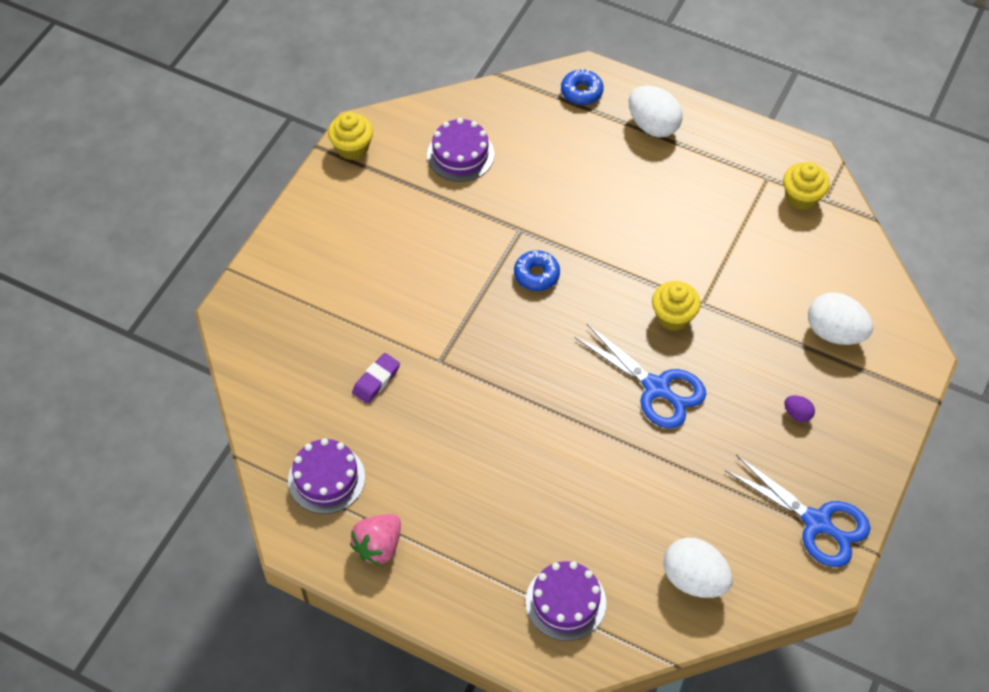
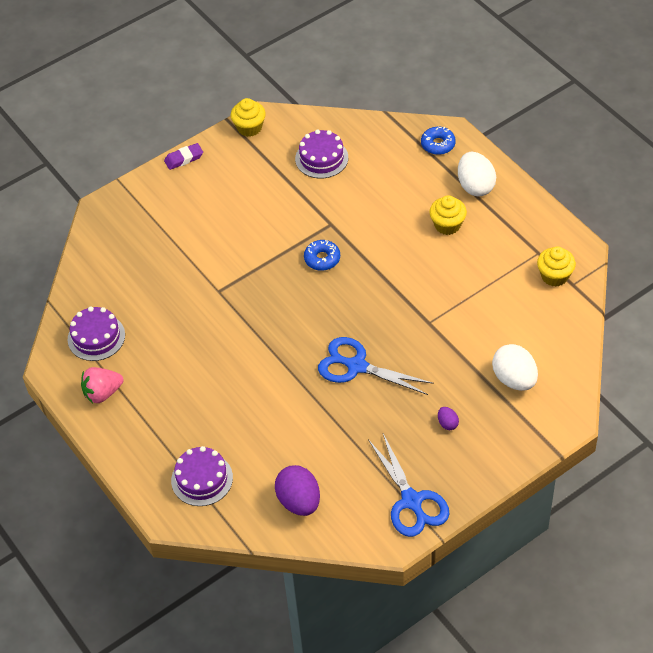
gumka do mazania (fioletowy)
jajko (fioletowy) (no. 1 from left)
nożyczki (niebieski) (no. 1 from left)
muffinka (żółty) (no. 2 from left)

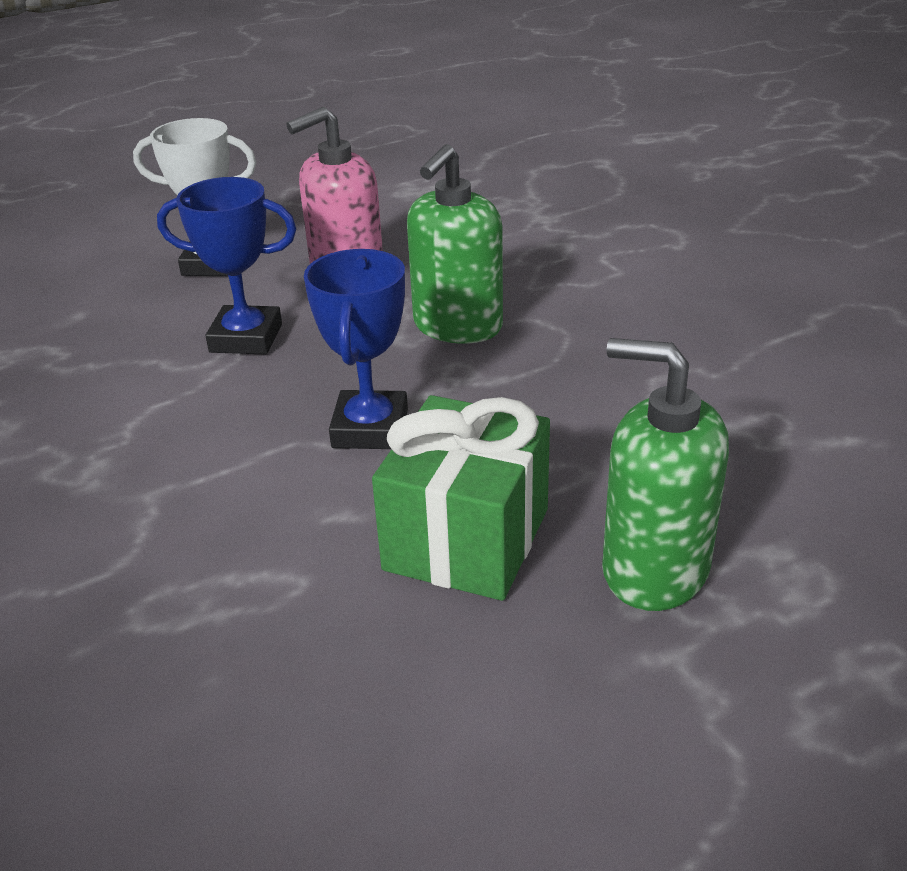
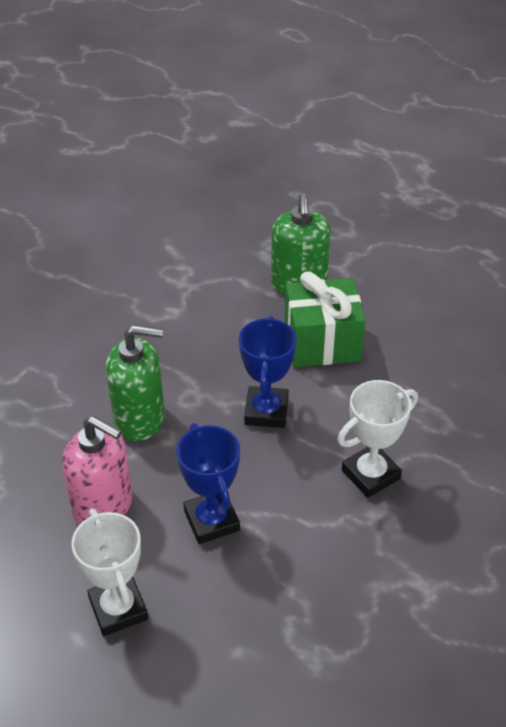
puchar (niebieski) (no. 2 from left)
puchar (biały) (no. 2 from left)

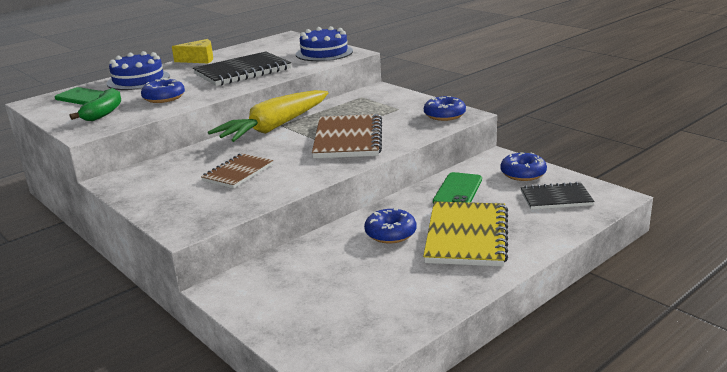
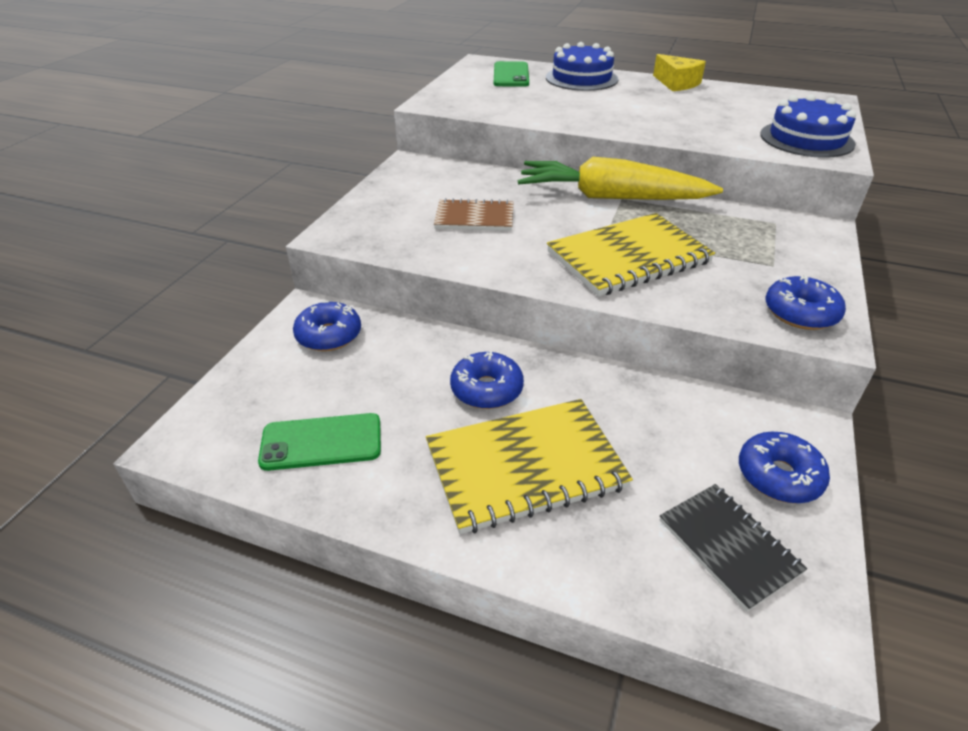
telefon (zielony) (no. 1 from left)
donut (niebieski) (no. 1 from left)
zeszyt (żółty) (no. 2 from left)
banan (zielony)
zeszyt (czarny) (no. 1 from left in the first image)

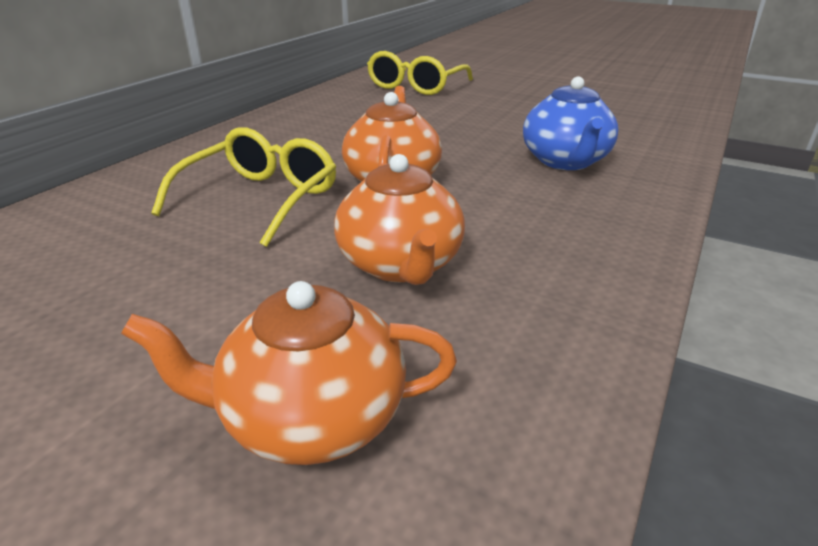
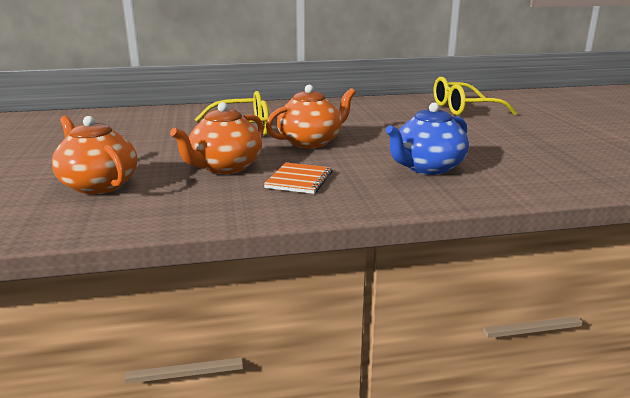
zeszyt (pomarańczowy)

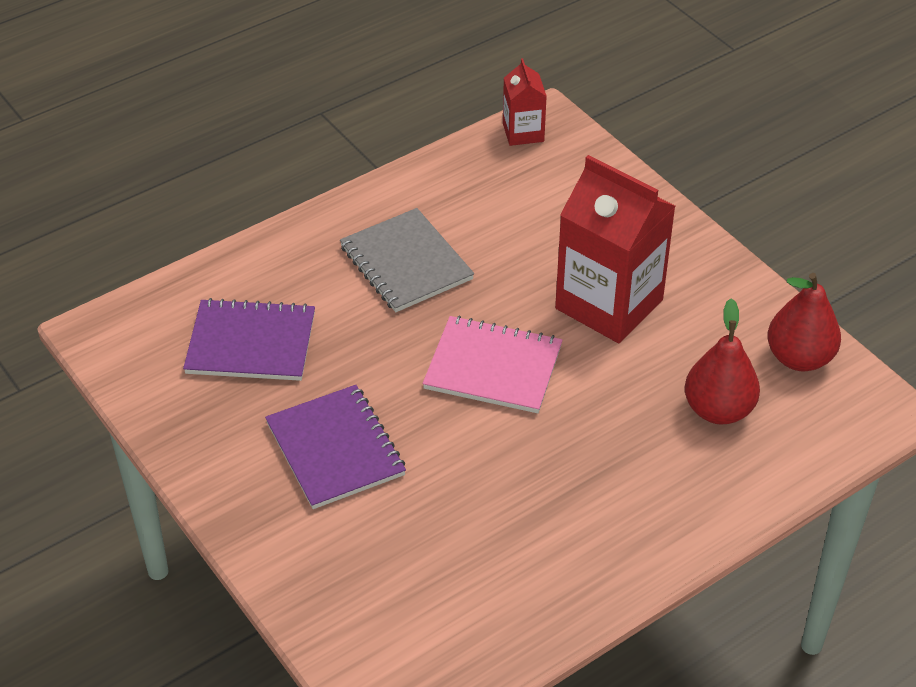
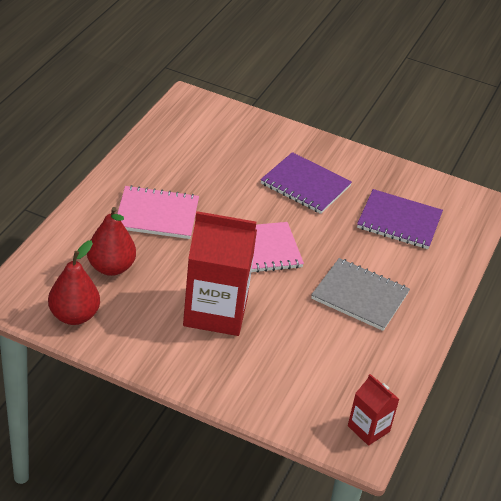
zeszyt (różowy) (no. 1 from left)
zeszyt (fioletowy) (no. 2 from left)

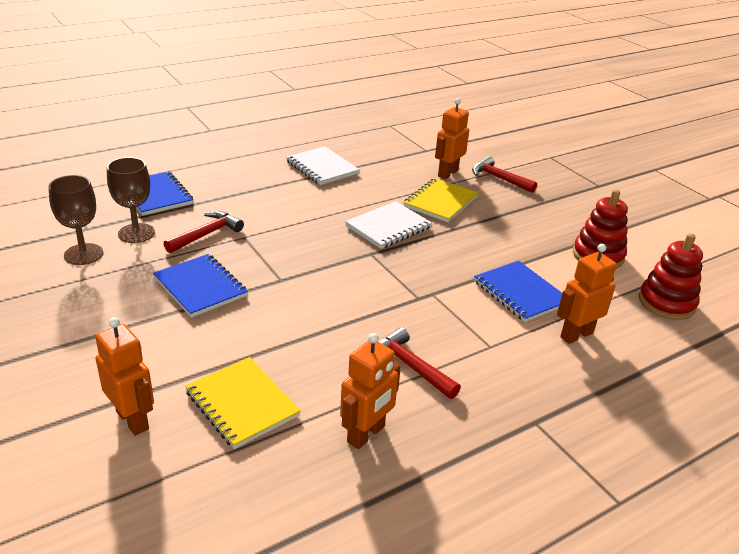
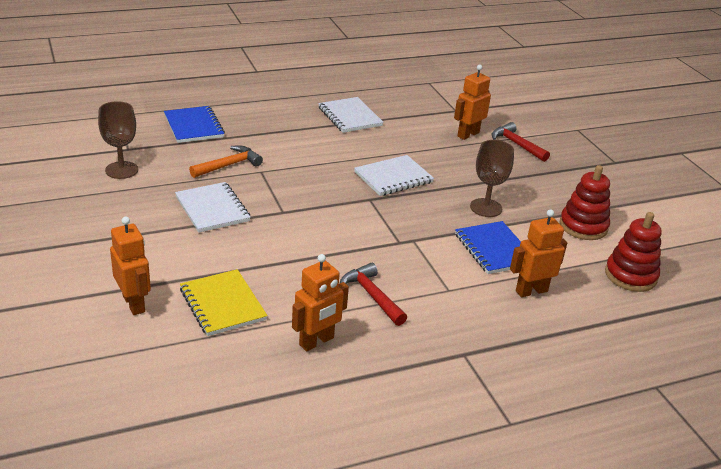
zeszyt (biały) (no. 1 from left)
młotek (pomarańczowy)
kielich (brązowy) (no. 2 from left)
zeszyt (żółty) (no. 2 from left in the first image)

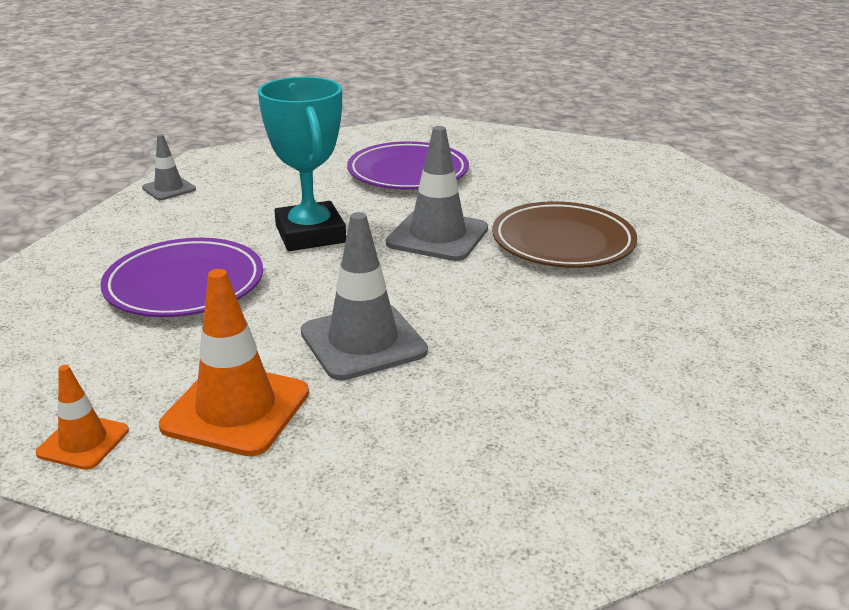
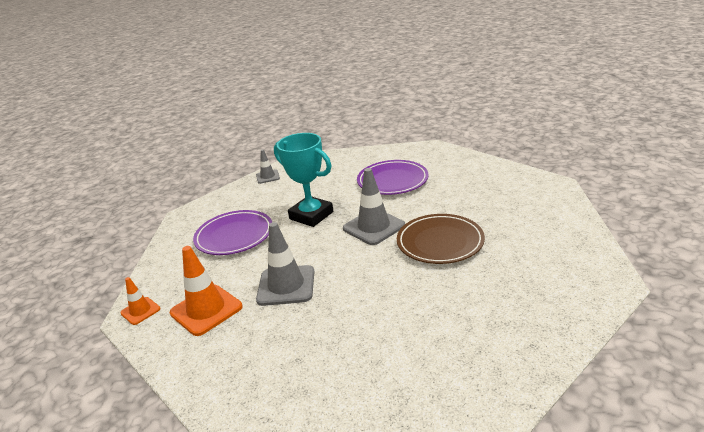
puchar (turkusowy)

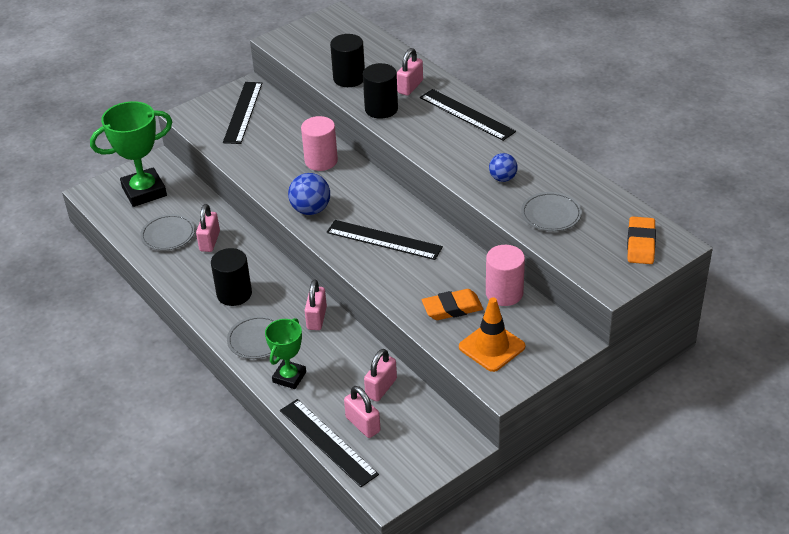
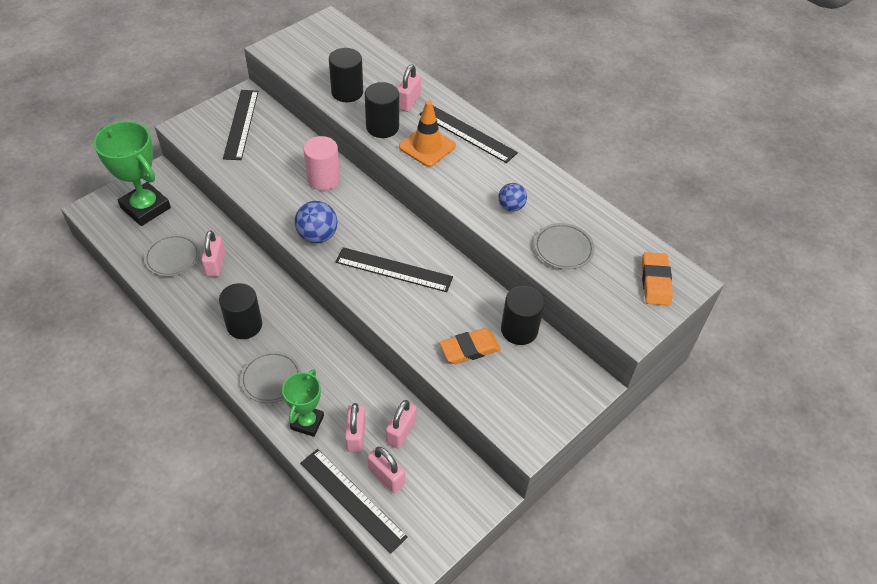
puchar (zielony) (no. 1 from left)
kłódka (różowy) (no. 2 from left)
pachołek (pomarańczowy)
walec (czarny) (no. 4 from left)

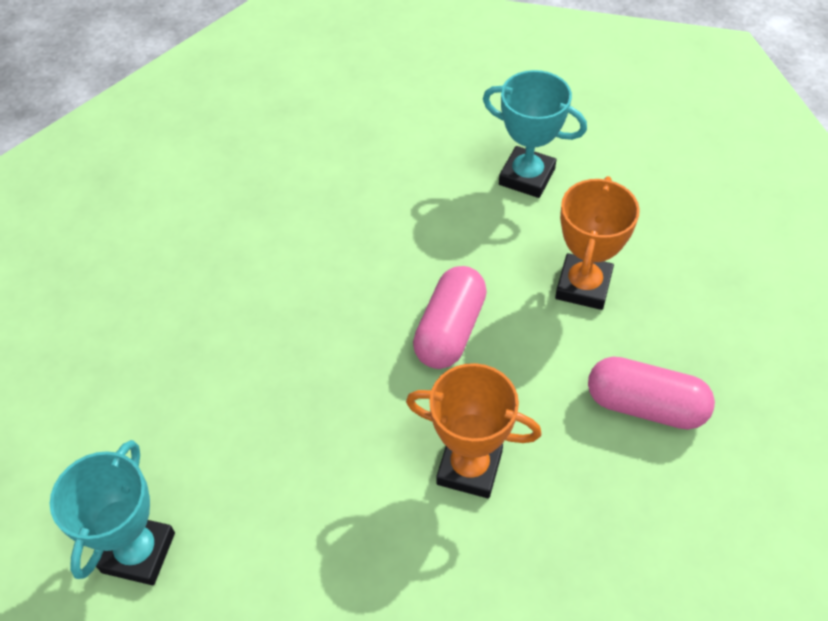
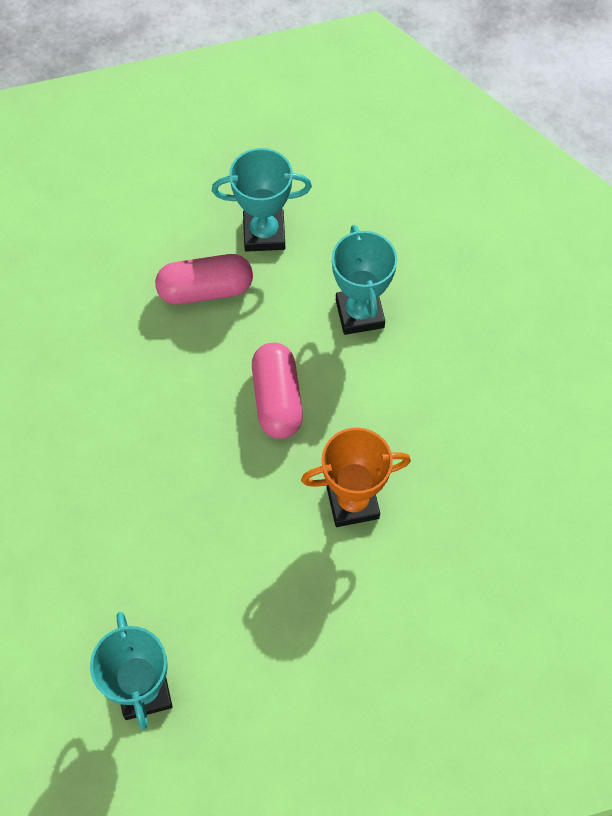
kapsułka (różowy) (no. 1 from left)
puchar (turkusowy) (no. 3 from left)

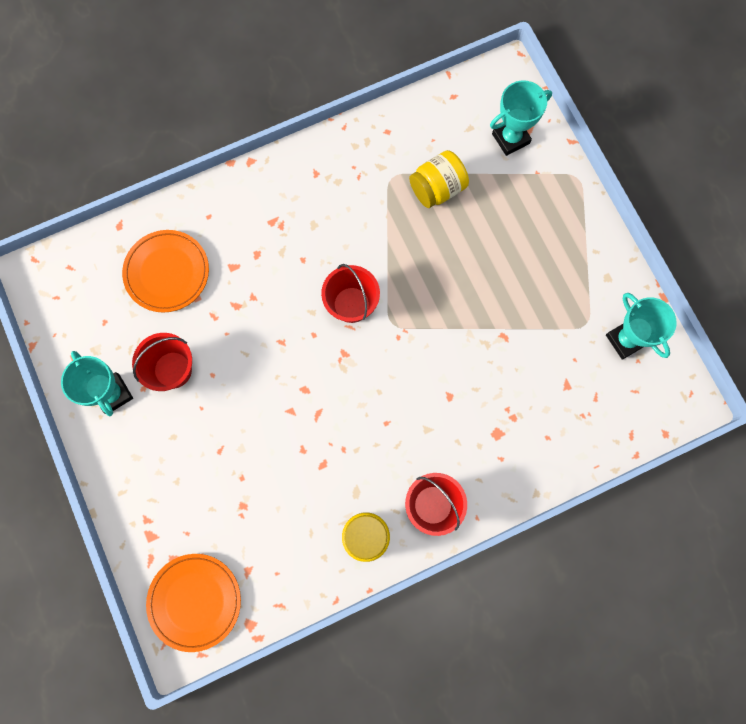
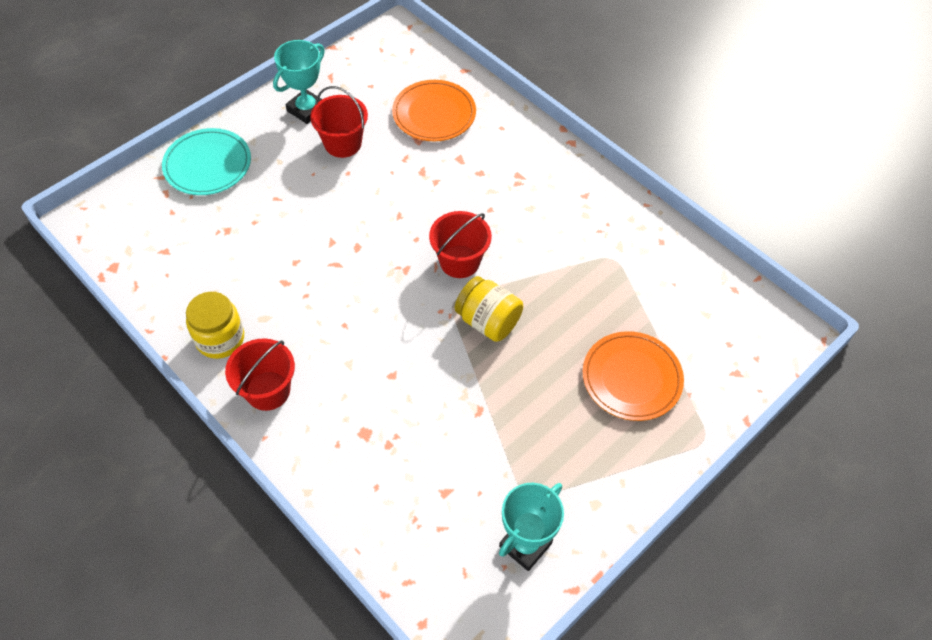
talerz (turkusowy)
słoik (żółty) (no. 2 from left)
talerz (pomarańczowy) (no. 2 from left)
puchar (turkusowy) (no. 2 from left in the first image)

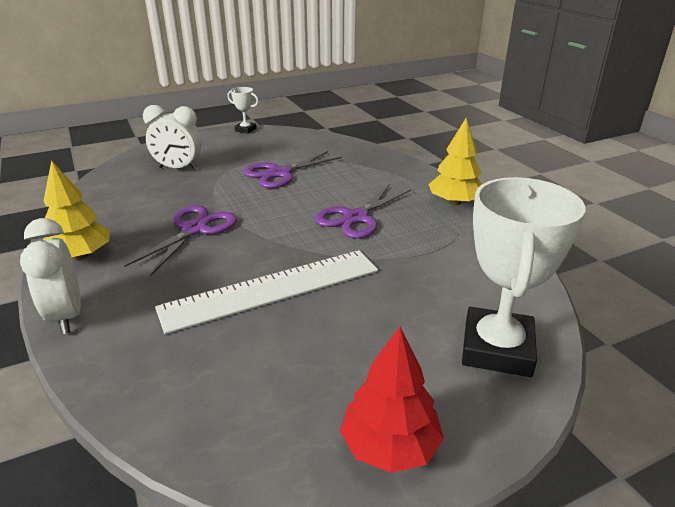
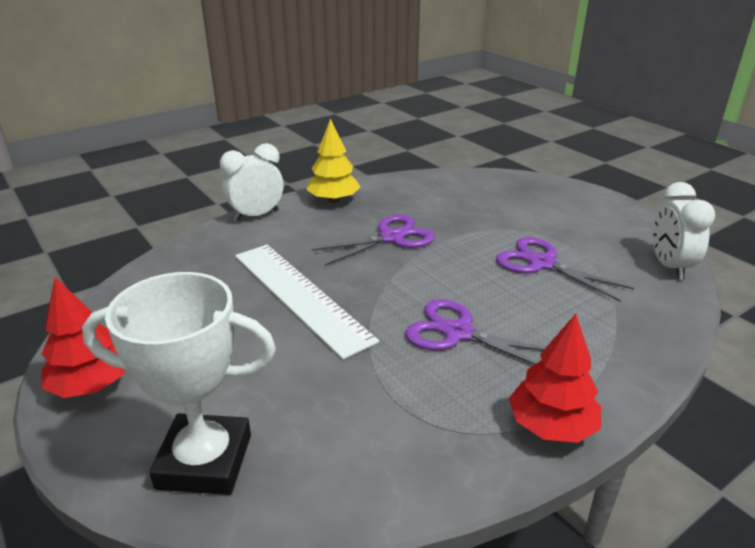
nożyczki (fioletowy) (no. 1 from left)
drzewko (czerwony) (no. 2 from left)
budzik (biały) (no. 2 from left)
puchar (biały) (no. 1 from left in the first image)

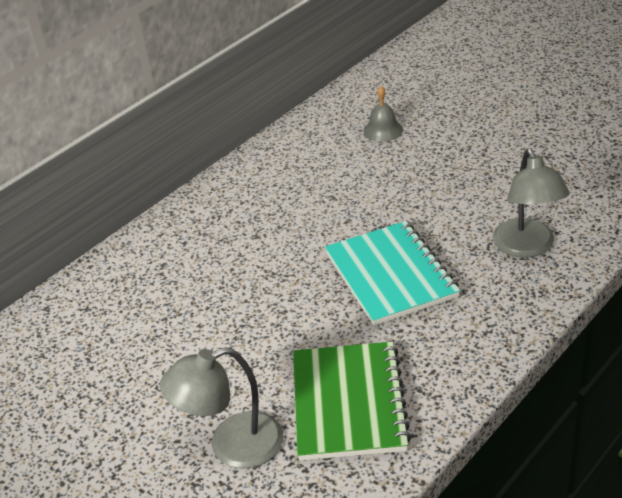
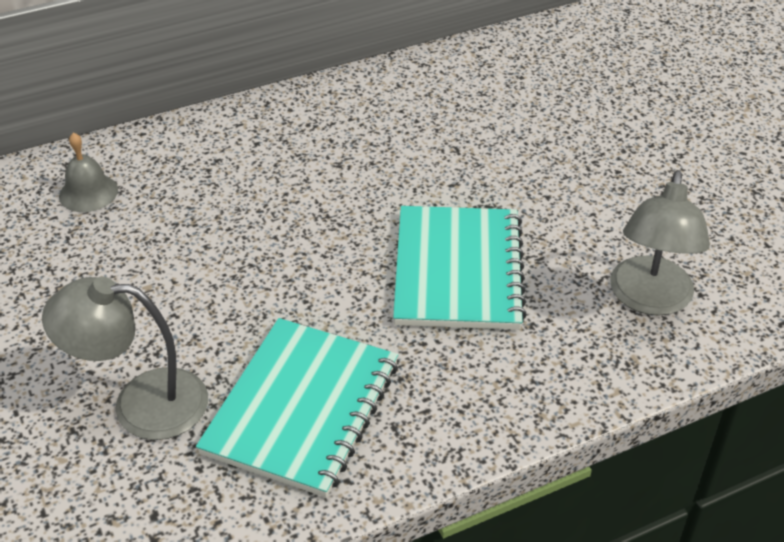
dzwonek (szary)
zeszyt (turkusowy) (no. 1 from left)

